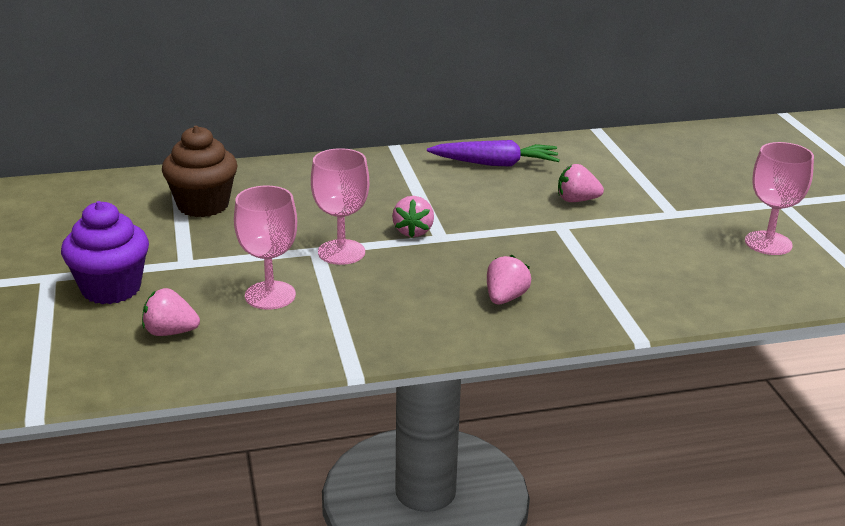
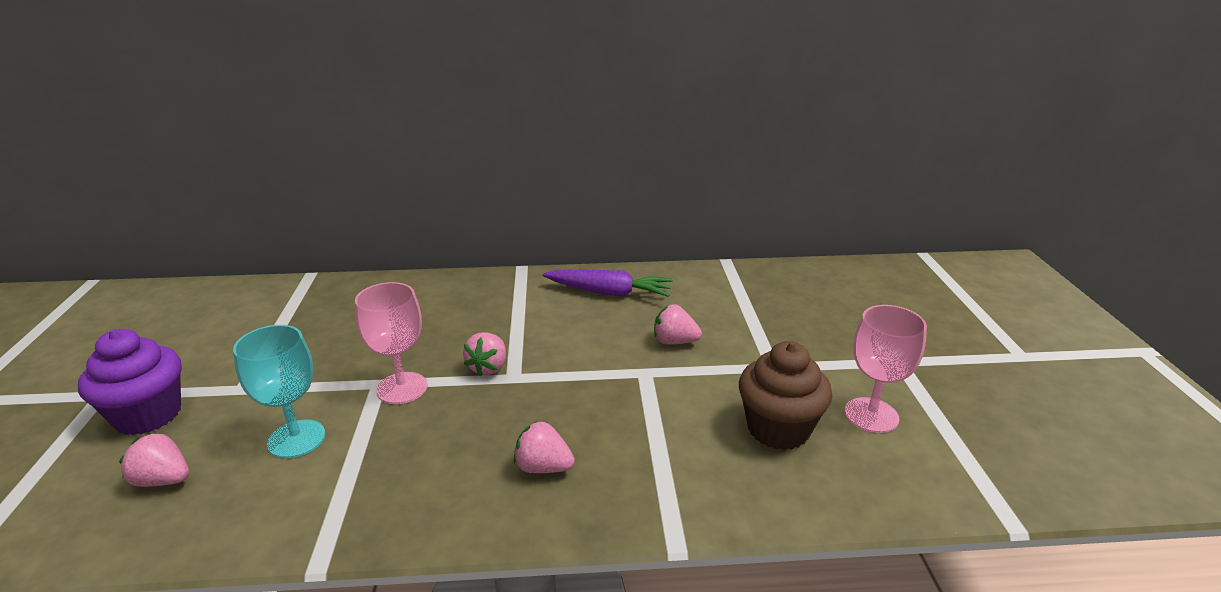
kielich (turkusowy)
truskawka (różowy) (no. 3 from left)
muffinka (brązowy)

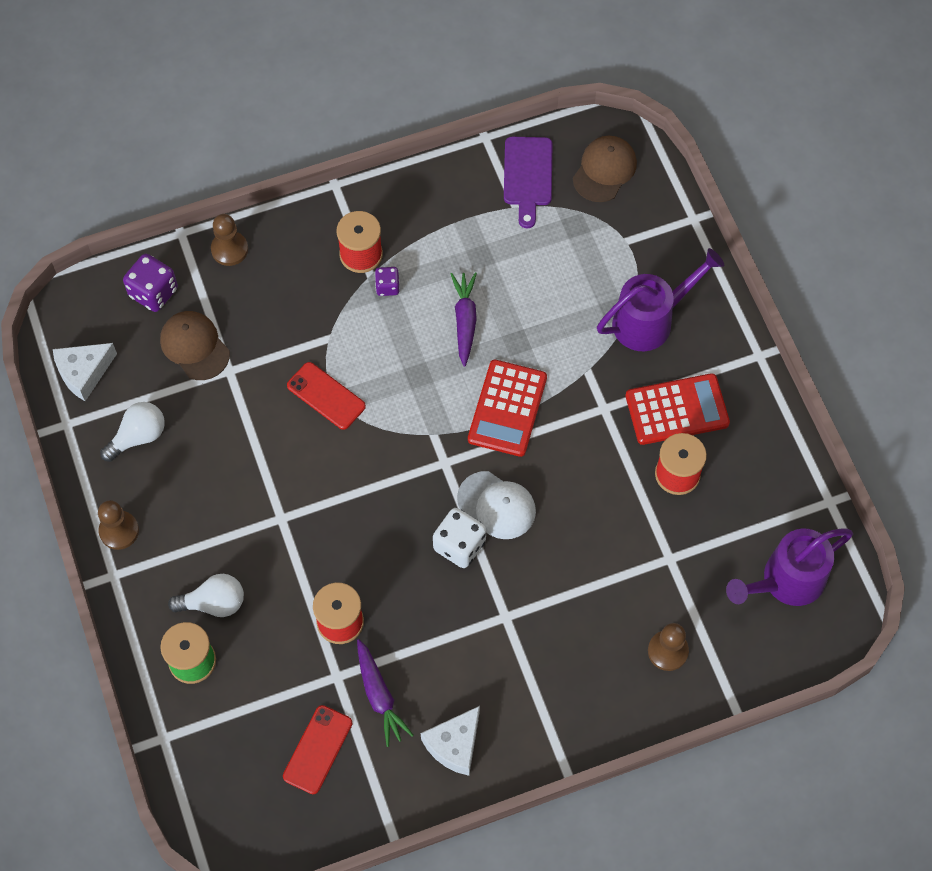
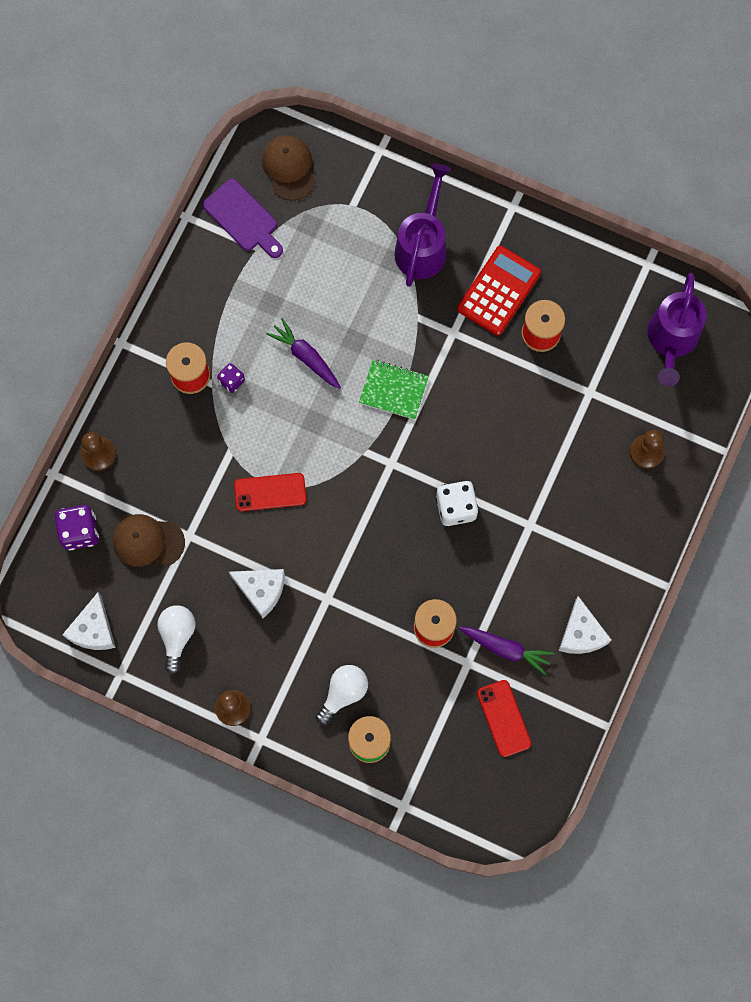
ser (biały) (no. 2 from left)
zeszyt (zielony)
czapka (biały)

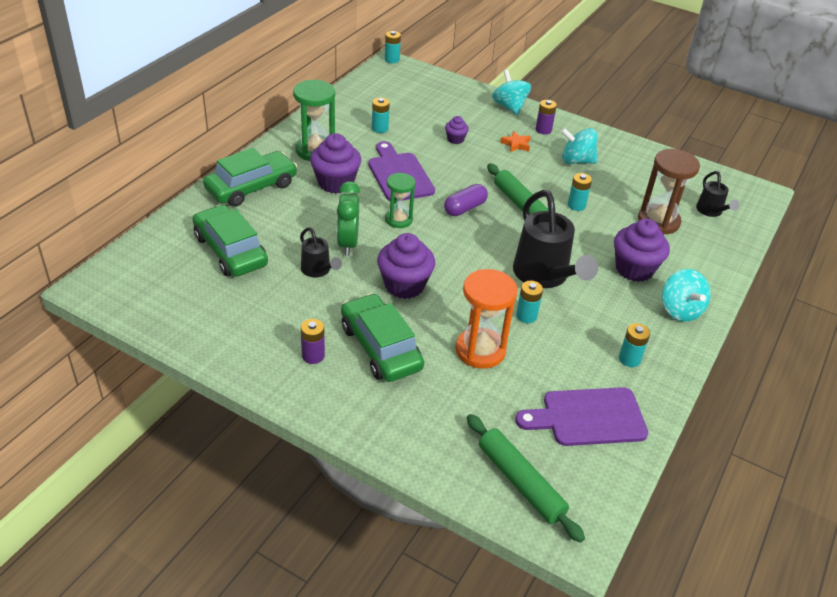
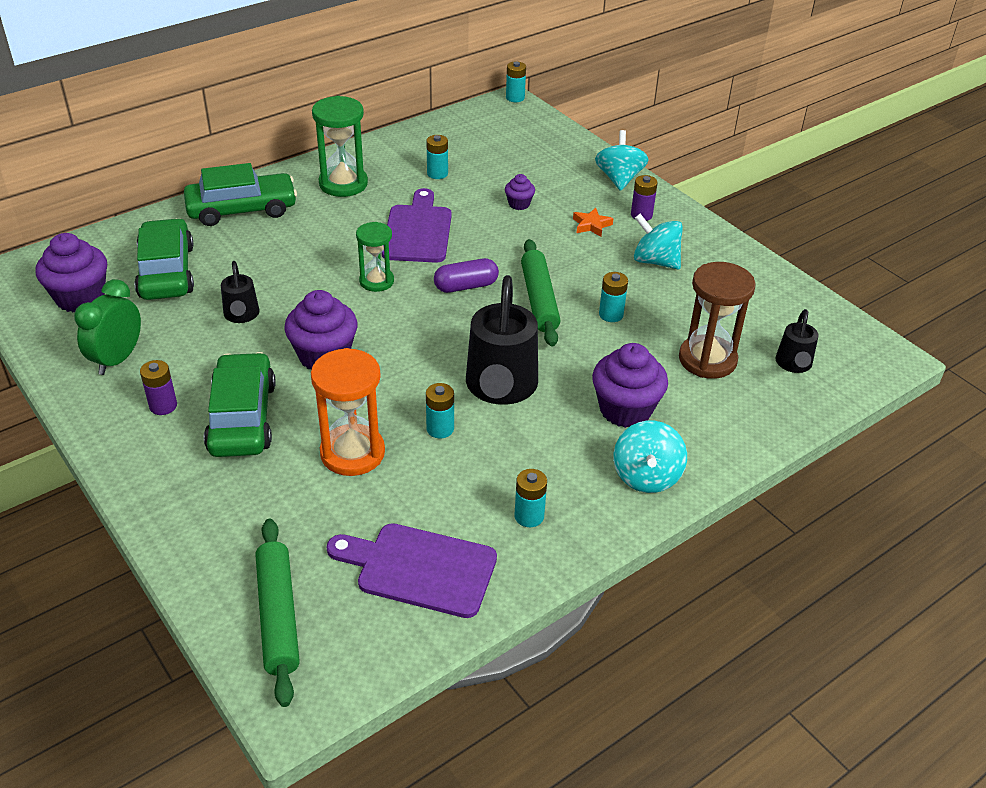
muffinka (fioletowy) (no. 1 from left)
budzik (zielony)

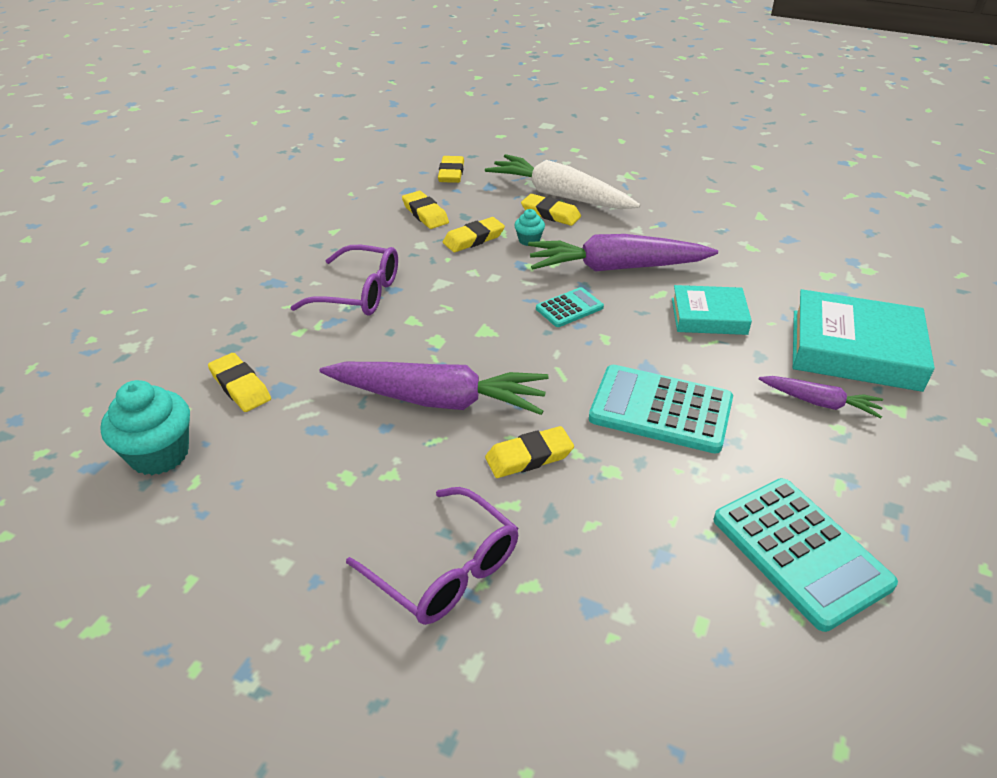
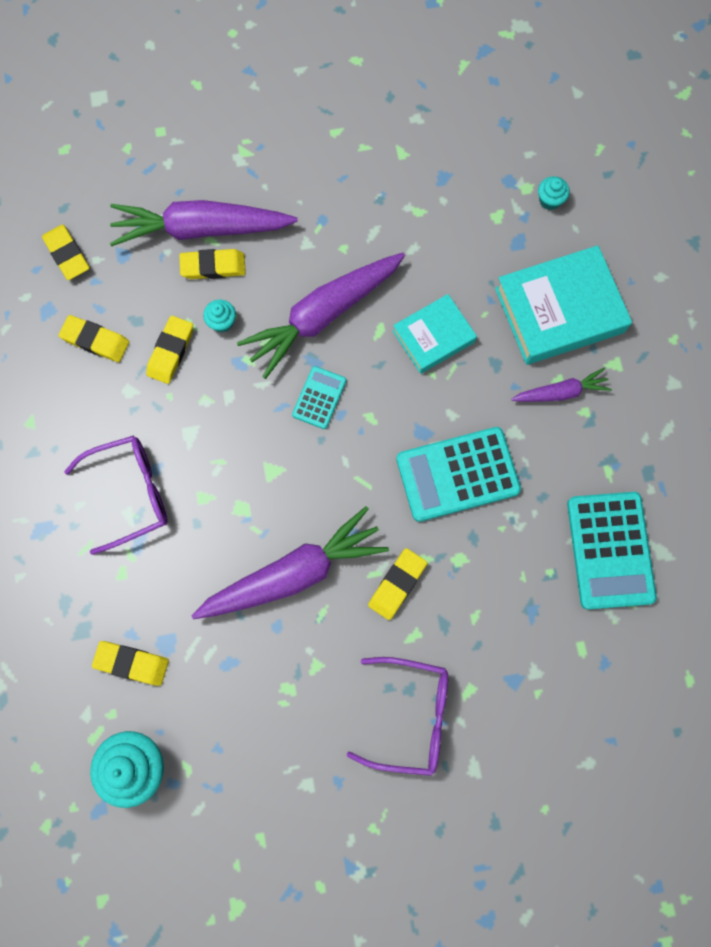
marchewka (fioletowy) (no. 1 from left)
muffinka (turkusowy) (no. 3 from left)
kalkulator (turkusowy) (no. 3 from left)

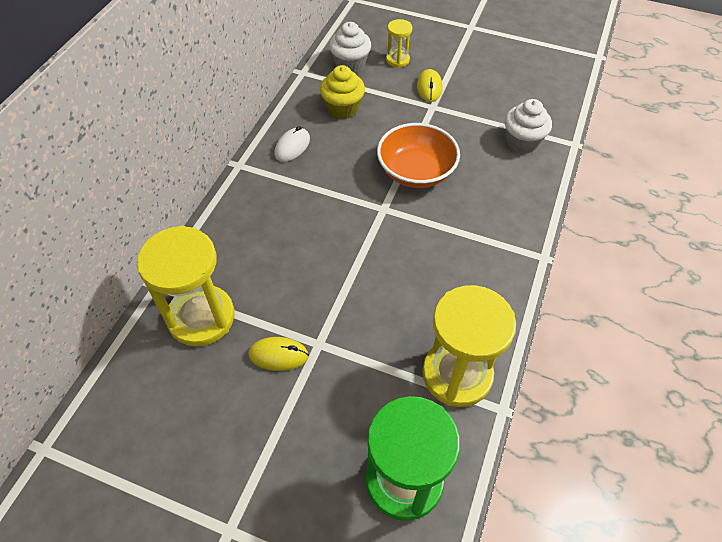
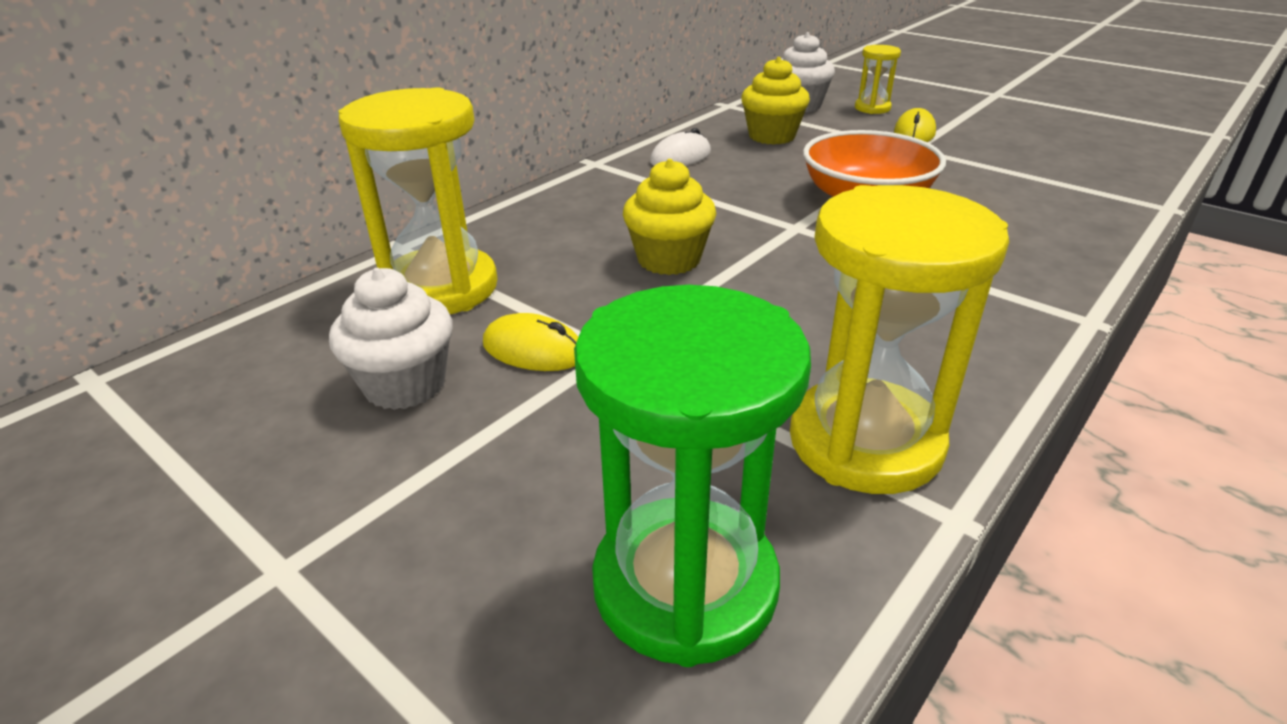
muffinka (biały) (no. 1 from left)
muffinka (żółty) (no. 1 from left)

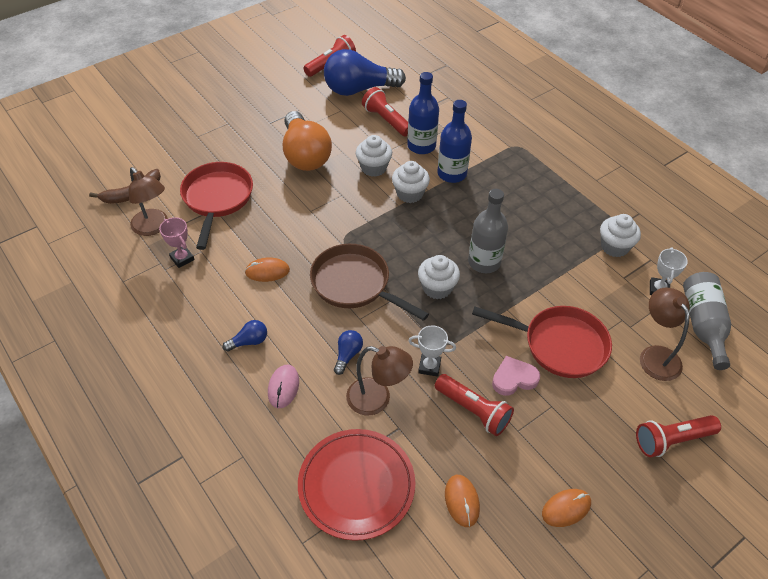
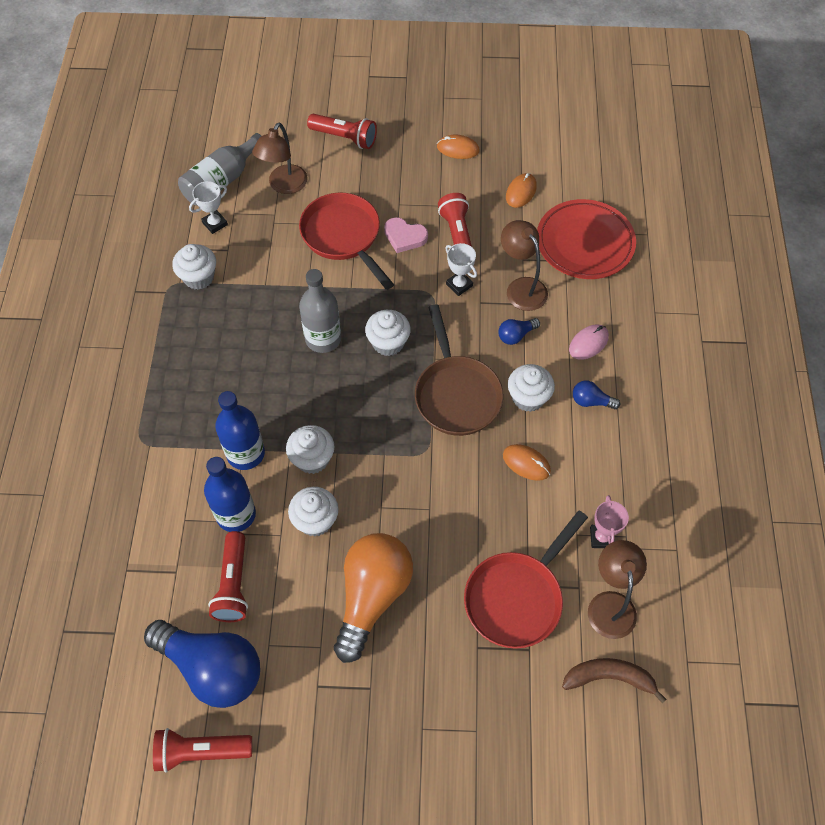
muffinka (biały) (no. 5 from left)

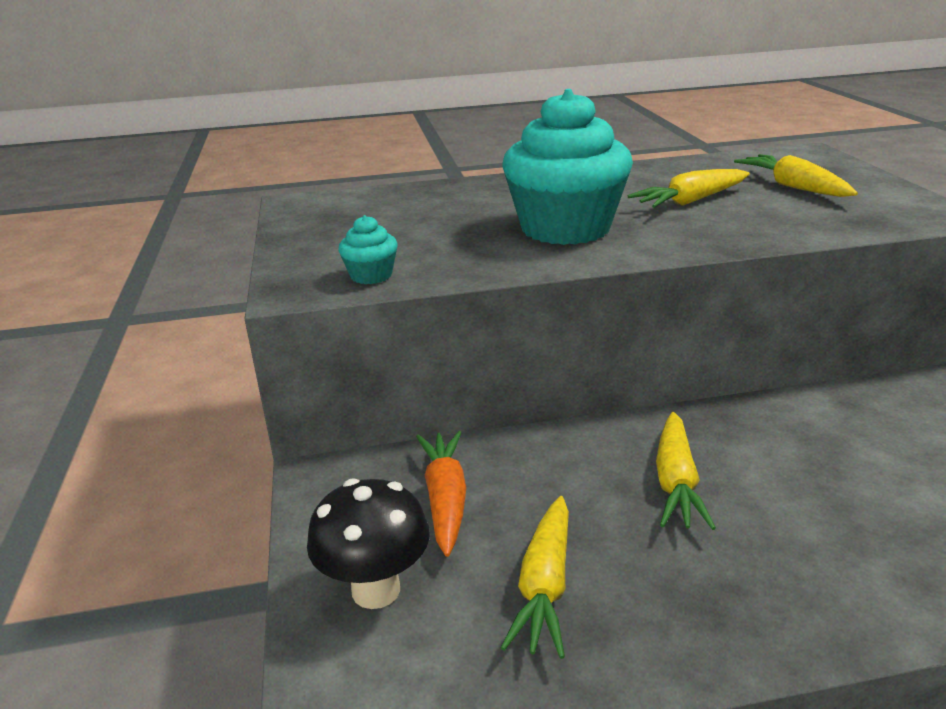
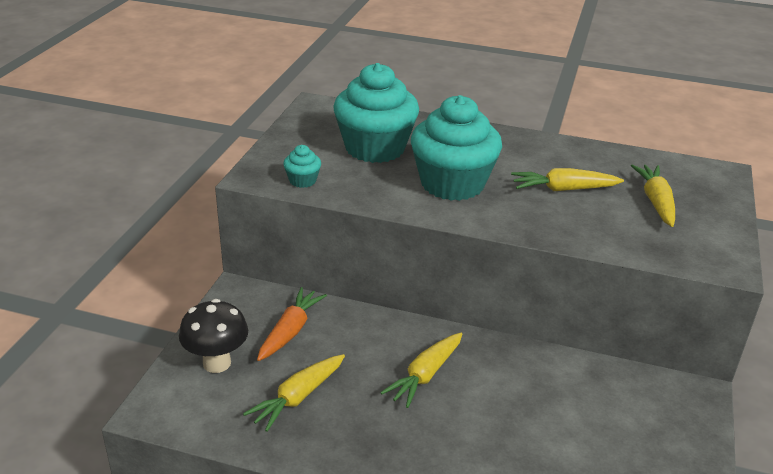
muffinka (turkusowy) (no. 2 from left)

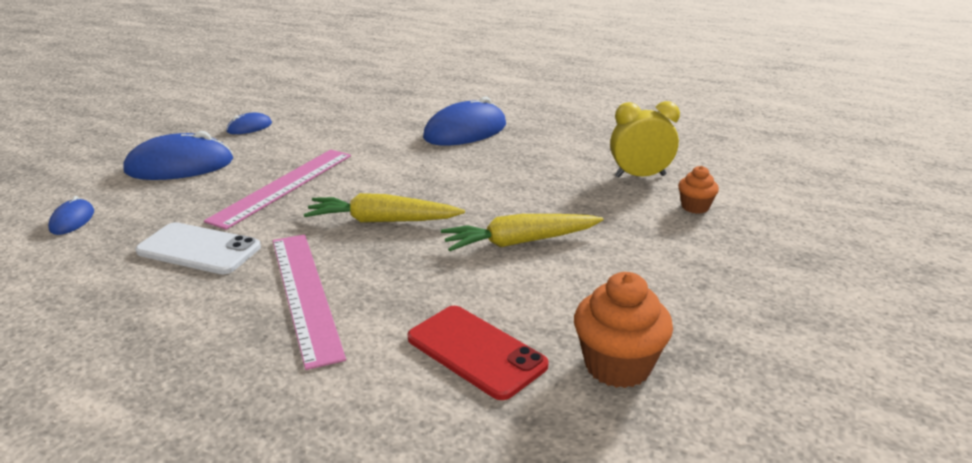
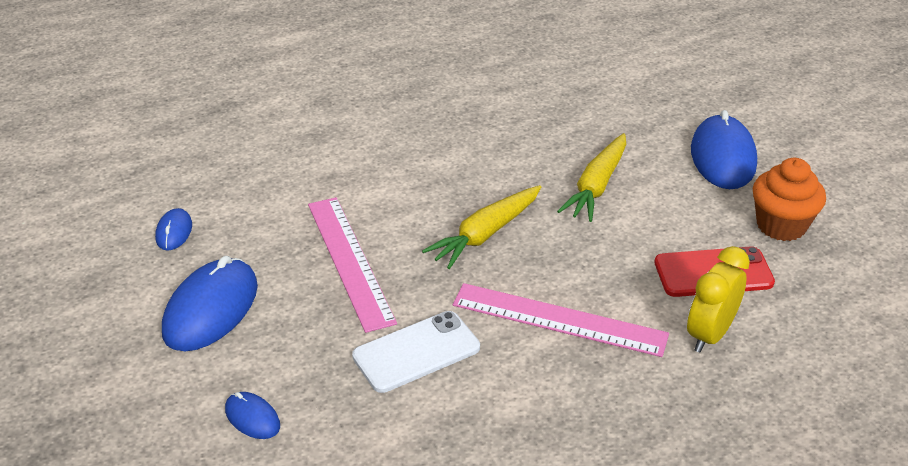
budzik (żółty)
myszka (niebieski) (no. 4 from left)
muffinka (pomarańczowy) (no. 2 from left in the first image)

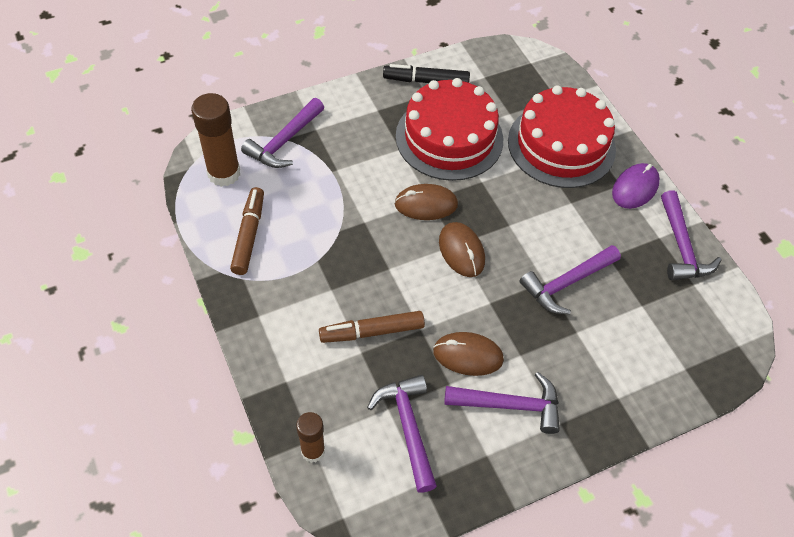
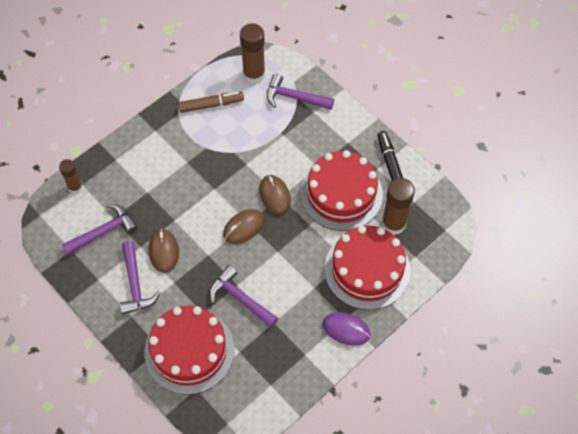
tort (czerwony) (no. 1 from left)
klej w sztyfcie (brązowy) (no. 3 from left)
flamaster (brązowy) (no. 2 from left in the first image)
młotek (fioletowy) (no. 5 from left in the first image)

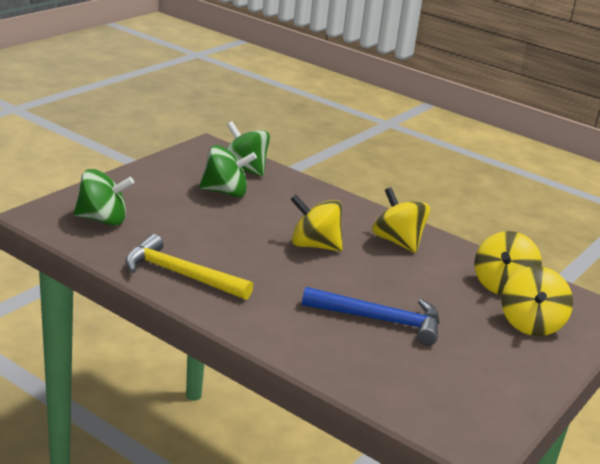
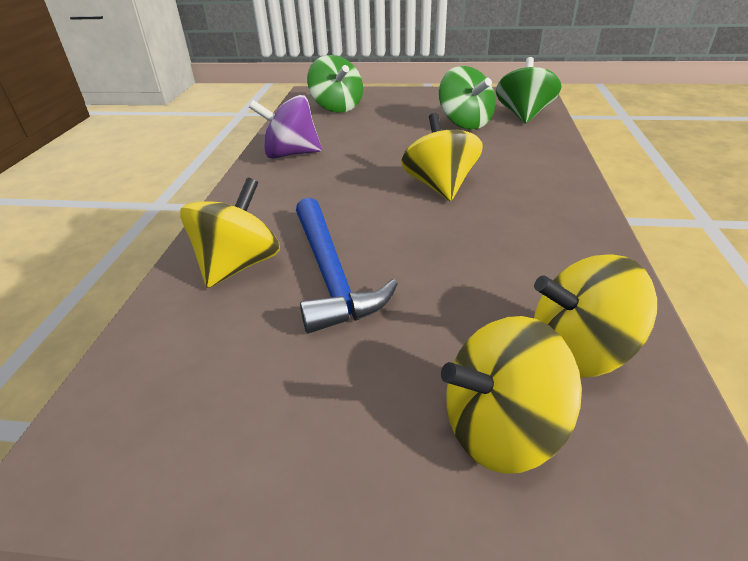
bączek (żółty) (no. 1 from left)
bączek (fioletowy)

